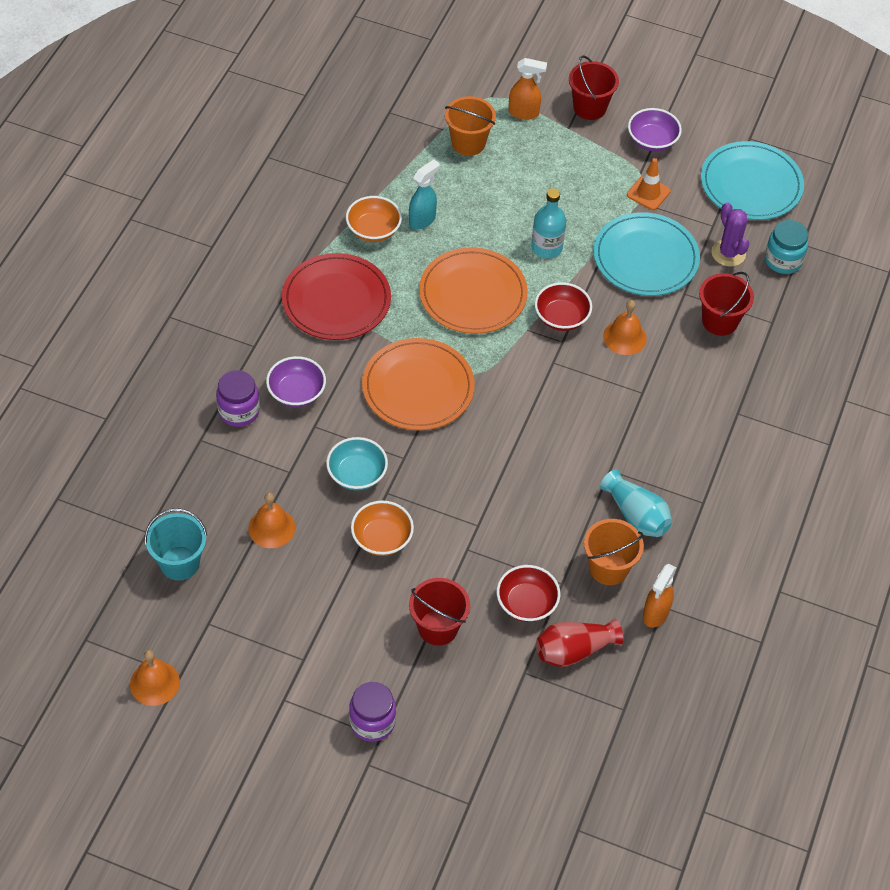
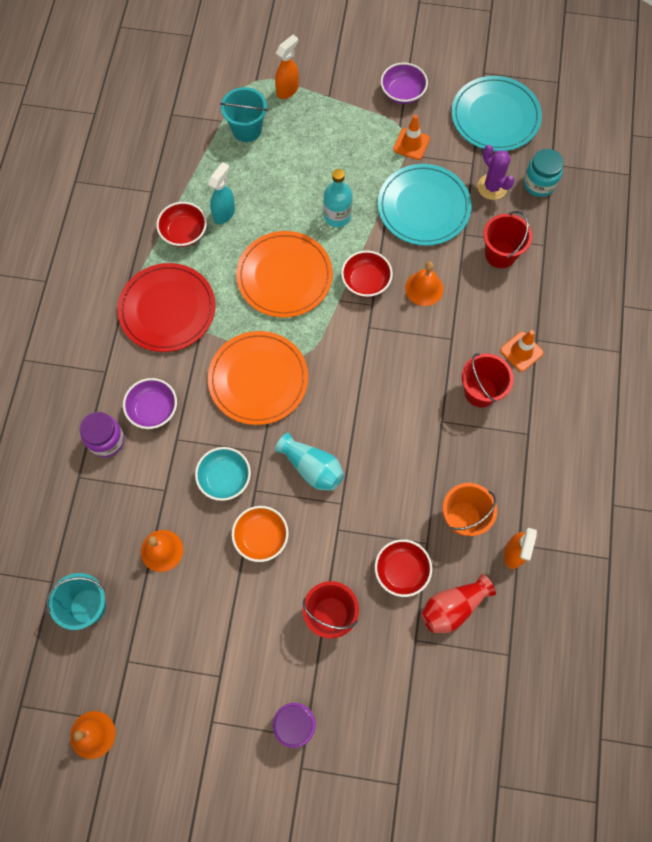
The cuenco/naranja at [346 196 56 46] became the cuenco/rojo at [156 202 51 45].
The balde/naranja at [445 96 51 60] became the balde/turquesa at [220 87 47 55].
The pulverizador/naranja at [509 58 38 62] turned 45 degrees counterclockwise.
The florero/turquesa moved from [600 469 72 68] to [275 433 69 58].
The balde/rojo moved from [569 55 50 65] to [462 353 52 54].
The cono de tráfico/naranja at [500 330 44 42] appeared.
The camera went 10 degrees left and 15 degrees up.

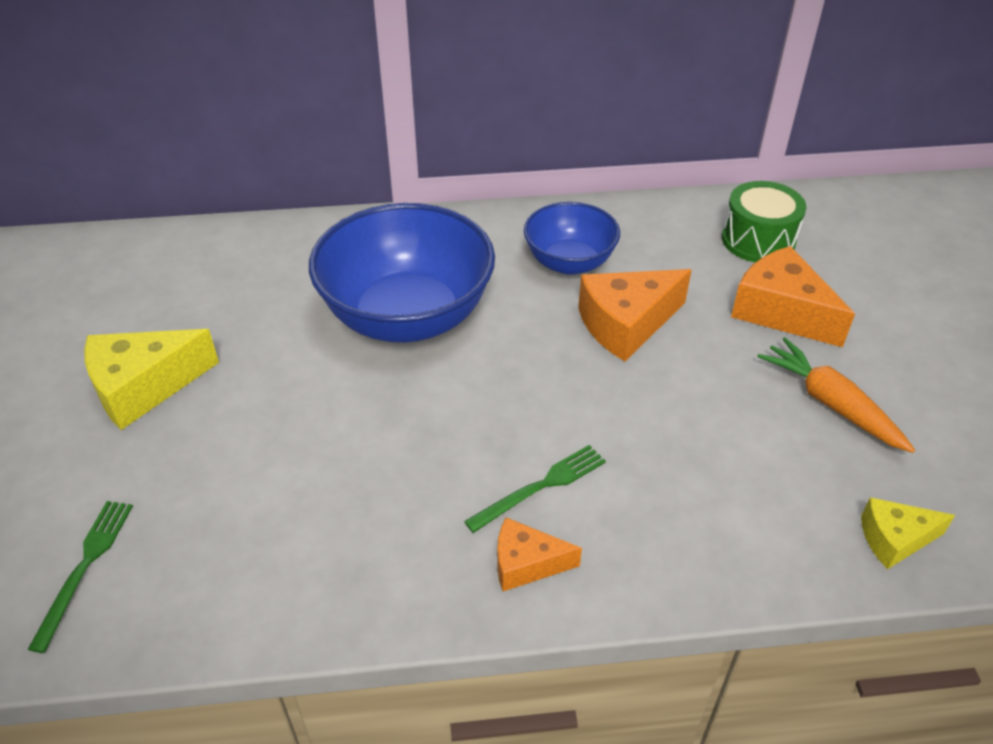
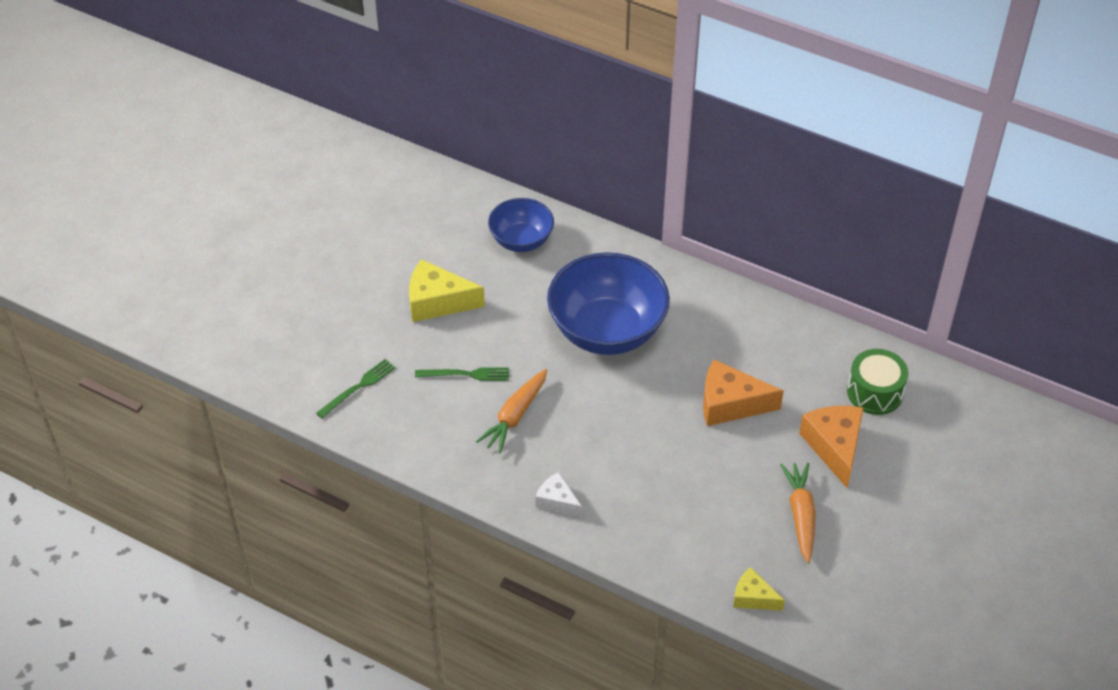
The tenedor/verde moved from [464 445 142 88] to [415 367 94 14].
The zanahoria/naranja at [476 369 71 84] appeared.
The cuenco/azul moved from [524 202 96 73] to [488 198 66 54].
The queso/naranja at [497 518 85 73] became the queso/blanco at [535 472 47 45].
The camera went 35 degrees right and 5 degrees up.

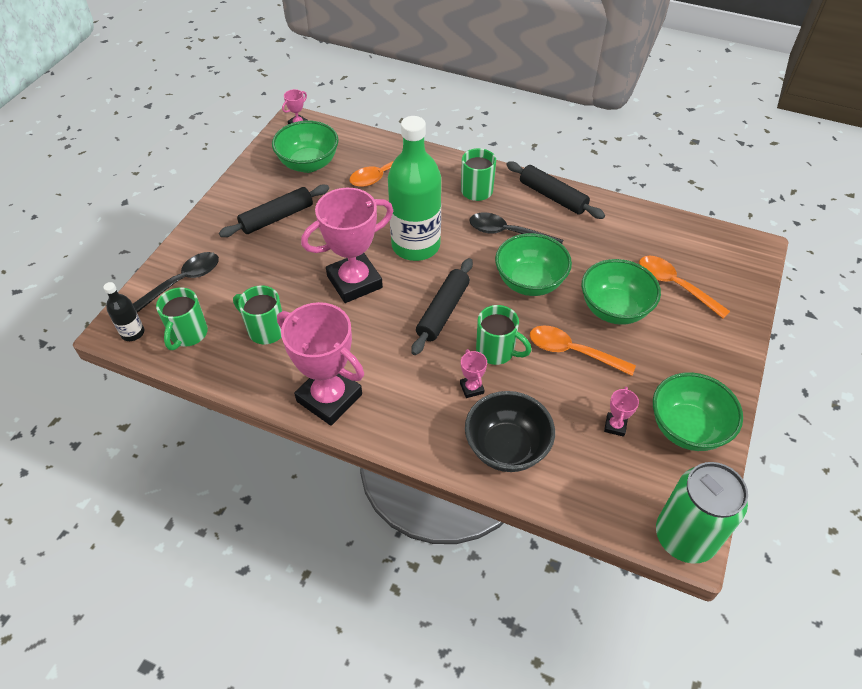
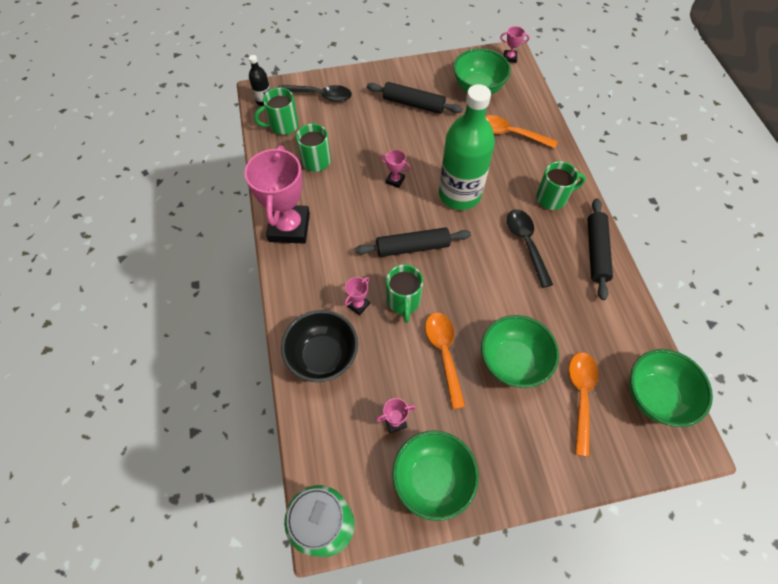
The trofeo/rosa at [301 188 92 115] changed to 0.41 times the size.
The cuenco/verde moved from [495 233 77 63] to [629 349 84 78].
The camera went 55 degrees right and 10 degrees up.

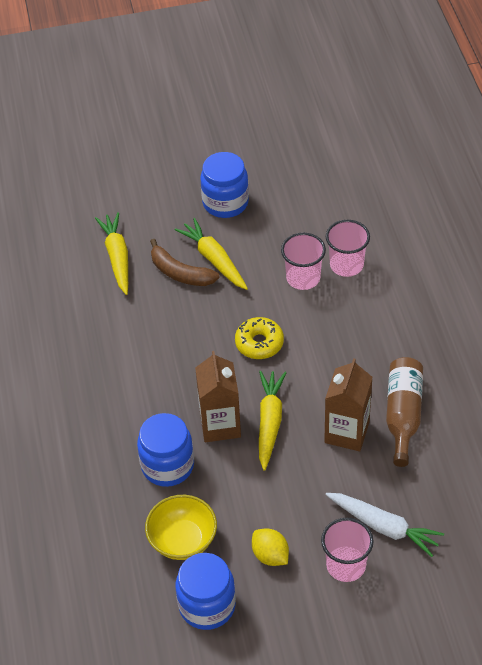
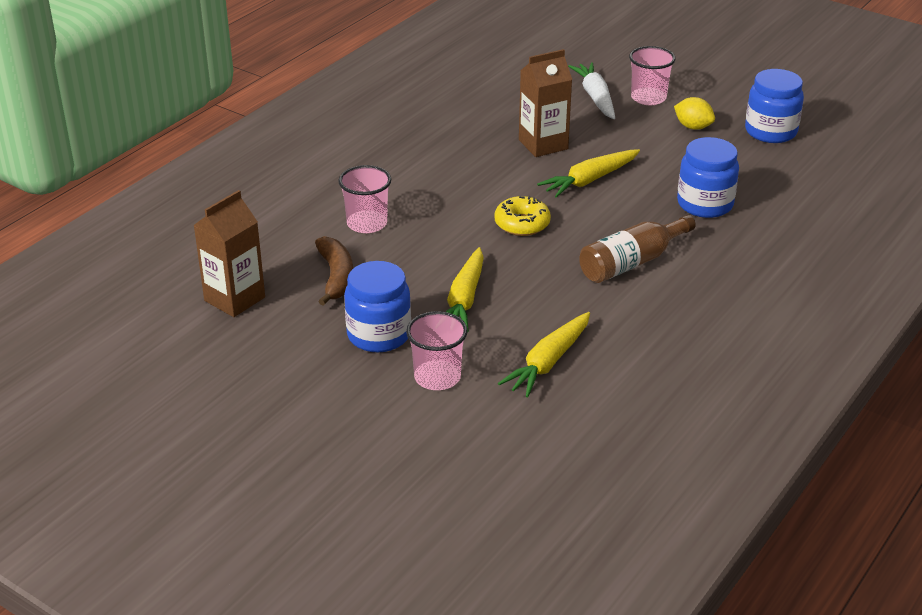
The cartón de leche/marrón moved from [195 351 46 91] to [193 190 72 127].
The plátano/marrón moved from [150 239 70 47] to [315 236 38 70].
The vaso/rosa moved from [281 233 45 57] to [406 311 62 79].
The botella/marrón moved from [386 357 37 110] to [579 215 117 68].
The limón/amarillo at [252 528 37 38] turned 60 degrees counterclockwise.
The cuenco/amarillo at [145 495 72 65] disappeared.
The camera went 135 degrees left and 15 degrees down.

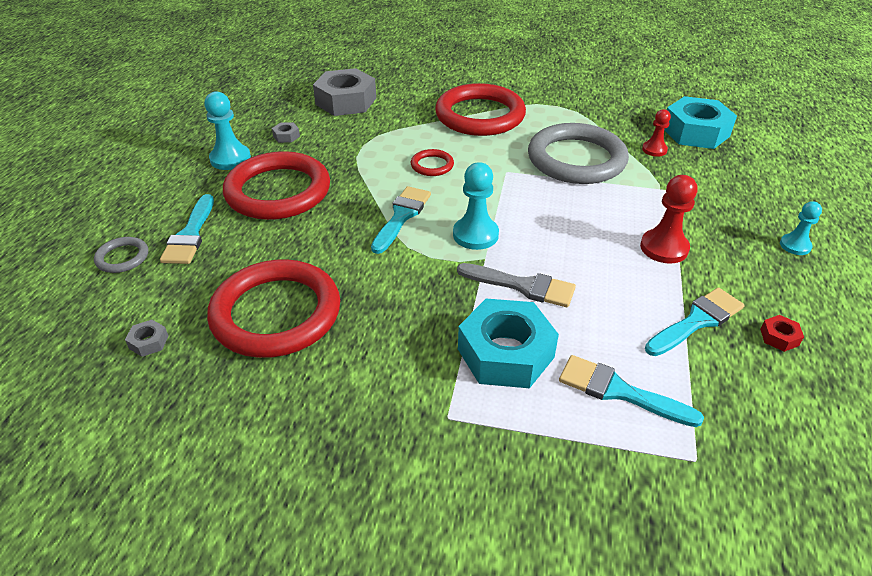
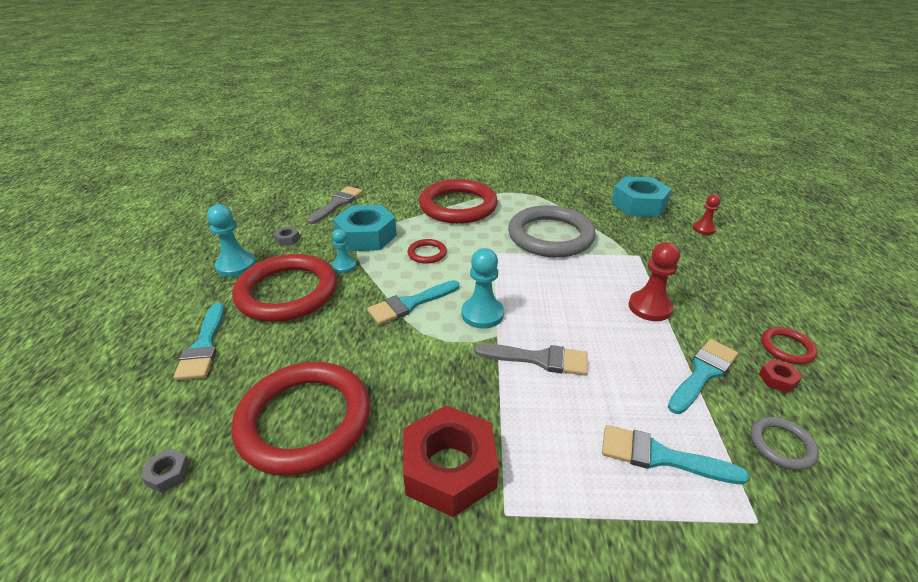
The tuerca/gris at [313 68 63 48] was replaced by the pincel/gris at [307 186 56 38].
The peón/turquesa moved from [780 201 42 54] to [332 229 24 44].
The tuerca/turquesa moved from [458 299 101 89] to [333 205 64 46].
The pincel/turquesa at [371 186 60 68] turned 135 degrees counterclockwise.
The tuerca/rojo at [403 405 96 112] appeared.
The peón/rojo moved from [642 109 29 48] to [693 194 28 41].
The anillo/gris moved from [94 237 54 36] to [750 417 69 53].
The anillo/rojo at [761 327 57 37] appeared.
The camera went 10 degrees left and 5 degrees down.

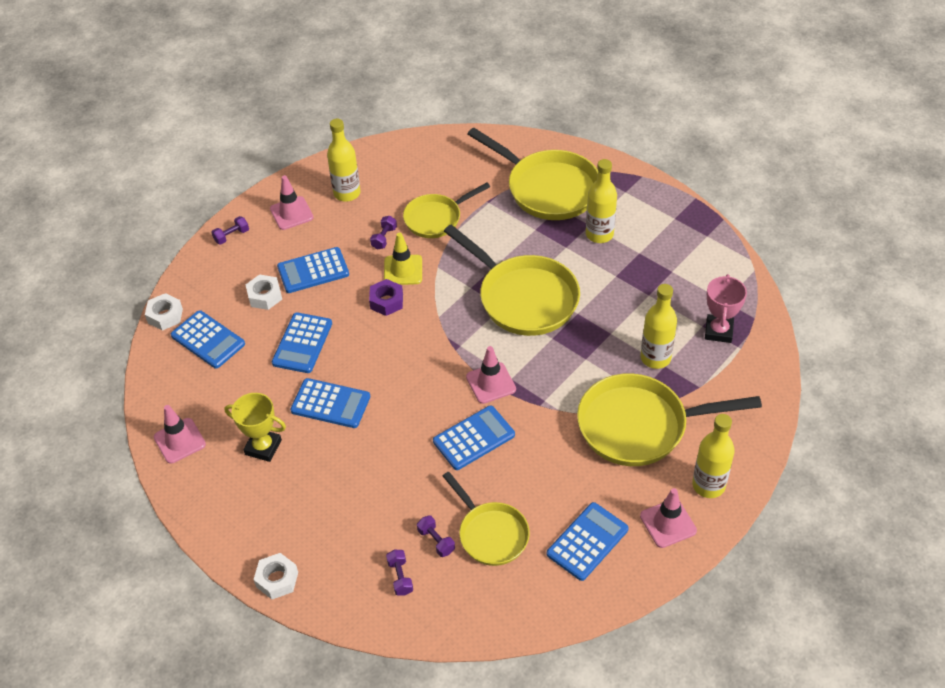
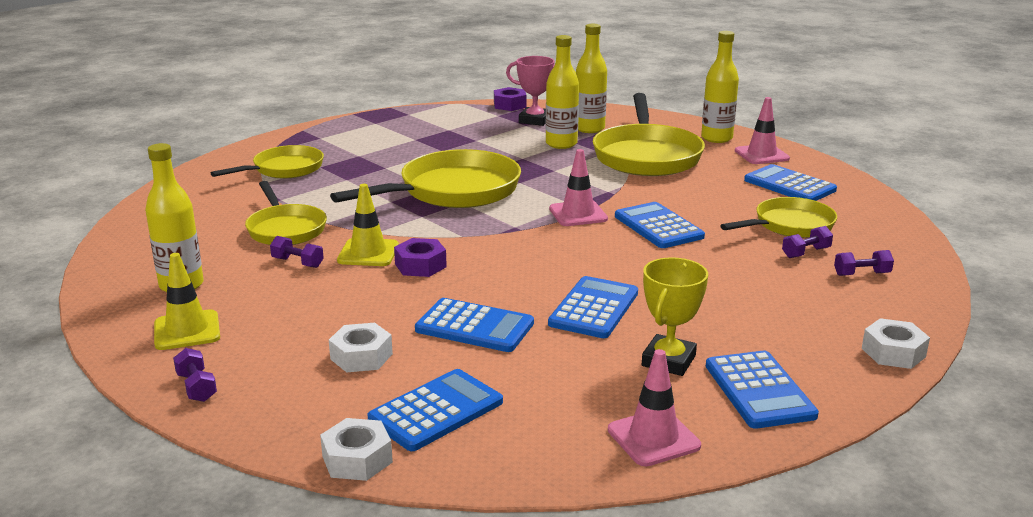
The cono de tráfico/rosa at [270 175 44 55] became the cono de tráfico/amarillo at [154 253 66 97].
The sartén/amarillo at [468 128 130 92] changed to 0.61 times the size.
The tuerca/morado at [494 87 32 24] appeared.
The botella/amarillo moved from [586 159 31 84] to [576 24 31 109].
The calculadora/azul moved from [277 247 72 46] to [706 350 113 79].
The camera went 85 degrees left and 25 degrees down.

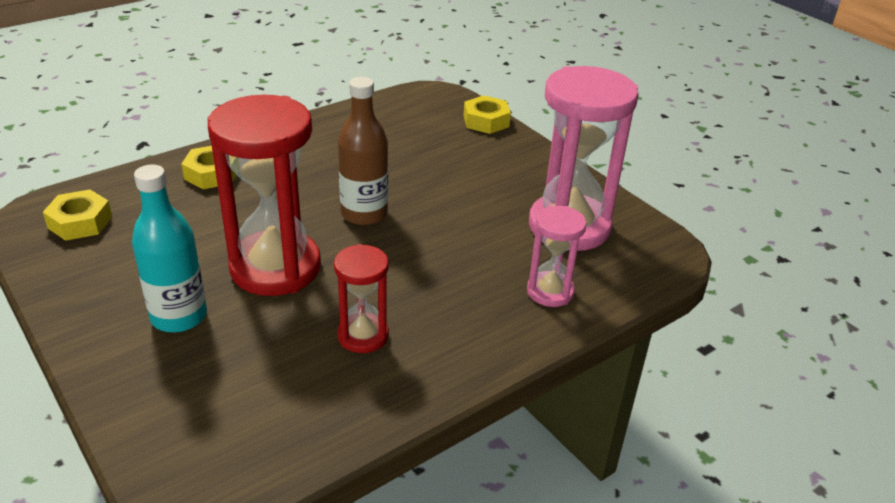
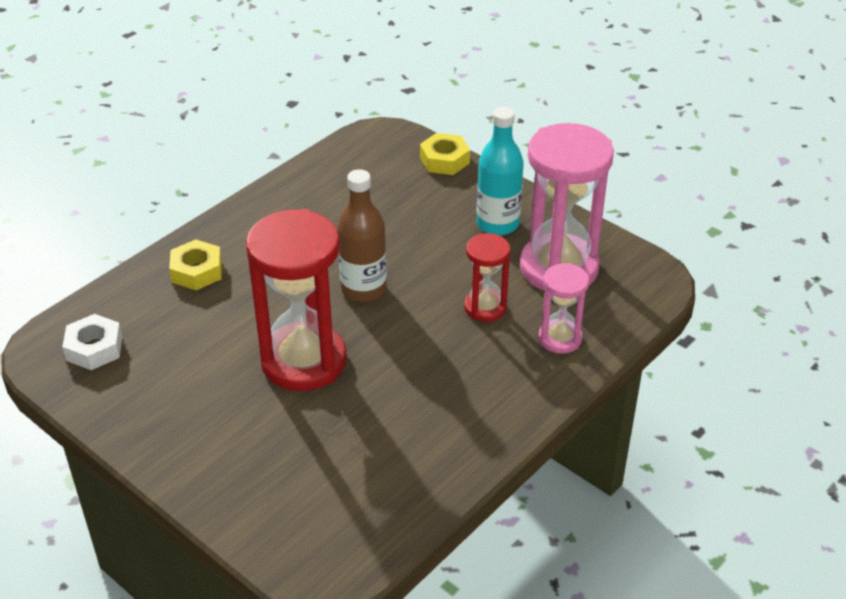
The tuerca/amarillo at [43 189 69 52] became the tuerca/blanco at [62 314 60 56].
The reloj de arena/rojo moved from [334 244 55 109] to [464 233 46 89].
The botella/turquesa moved from [132 165 75 168] to [477 107 47 129].
The camera went 10 degrees left and 5 degrees up.

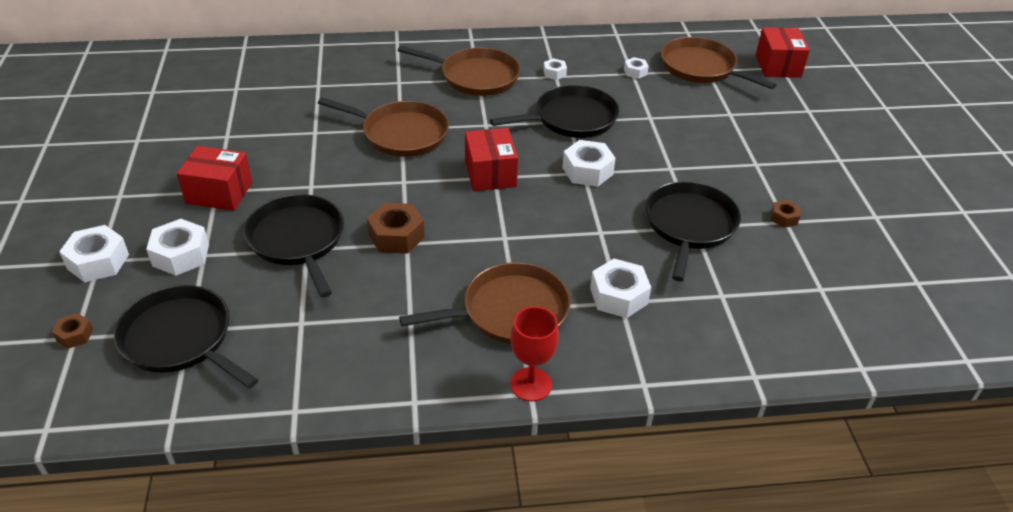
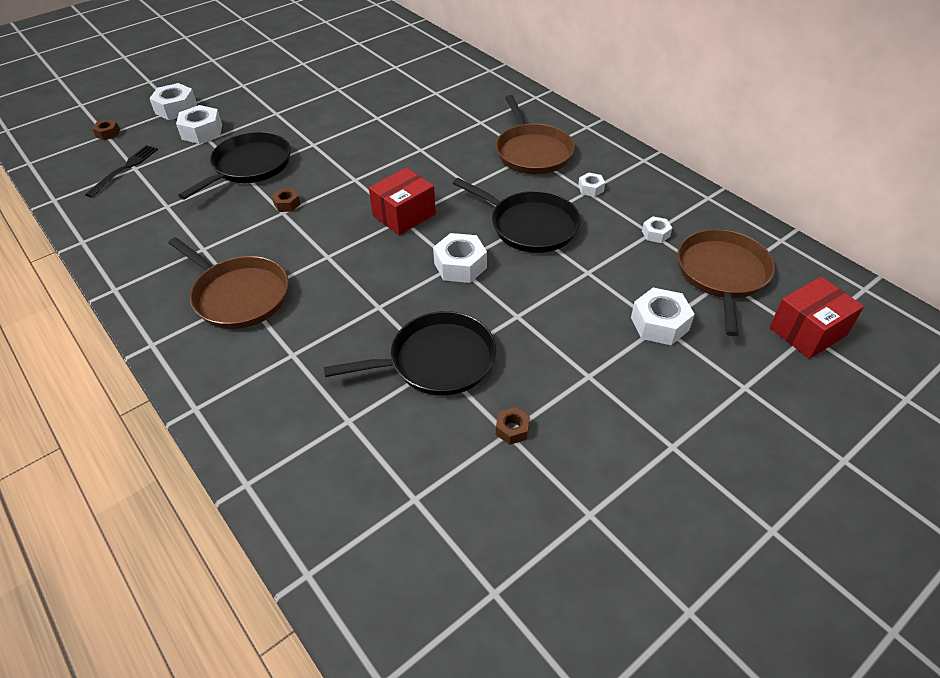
The sartén/negro at [114 285 144 104] was replaced by the tenedor/negro at [85 145 73 52].
The tuerca/marrón at [367 203 58 51] changed to 0.55 times the size.
The tuerca/blanco moved from [590 259 61 59] to [631 287 64 58].
The caja/rojo at [177 146 75 65] disappeared.
The sartén/marrón at [318 97 131 60] disappeared.
The copa/rojo at [510 306 49 95] disappeared.
The camera went 60 degrees right and 5 degrees up.

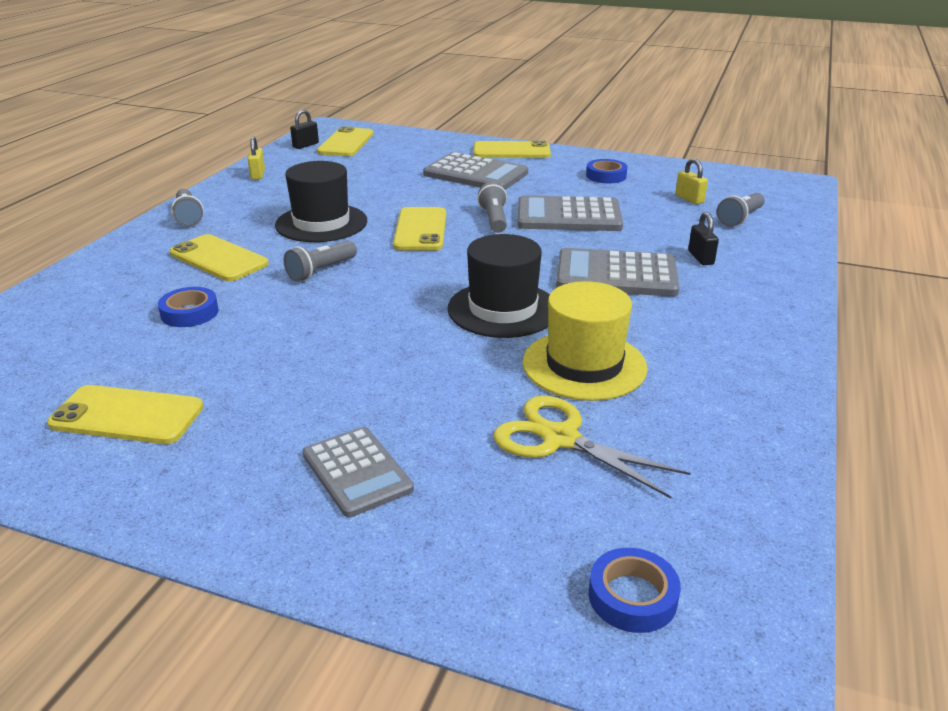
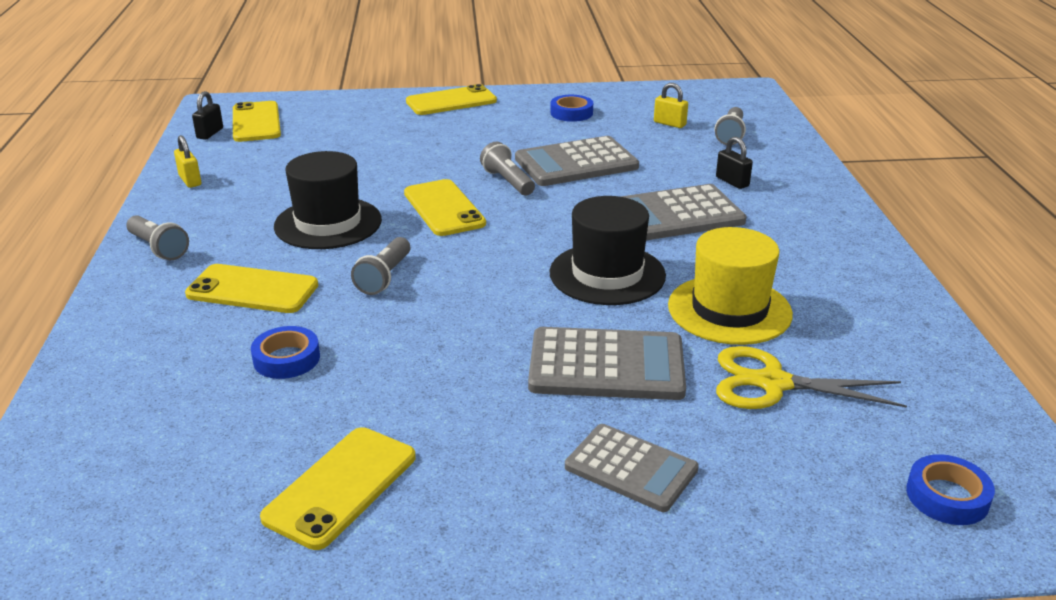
The móvil/amarillo at [47 385 157 59] turned 45 degrees counterclockwise.
The calculadora/gris moved from [423 152 105 38] to [528 327 158 73].
The camera went 25 degrees left and 0 degrees up.

